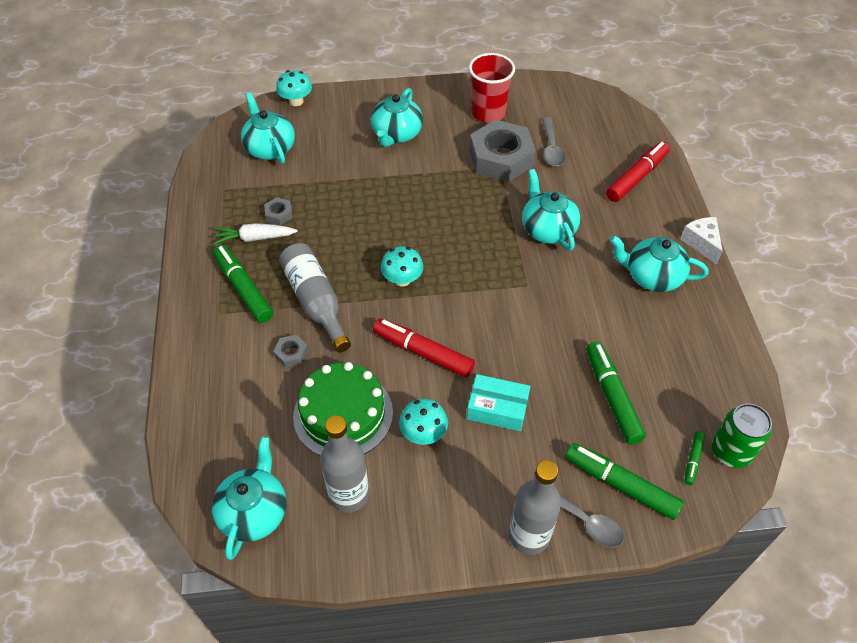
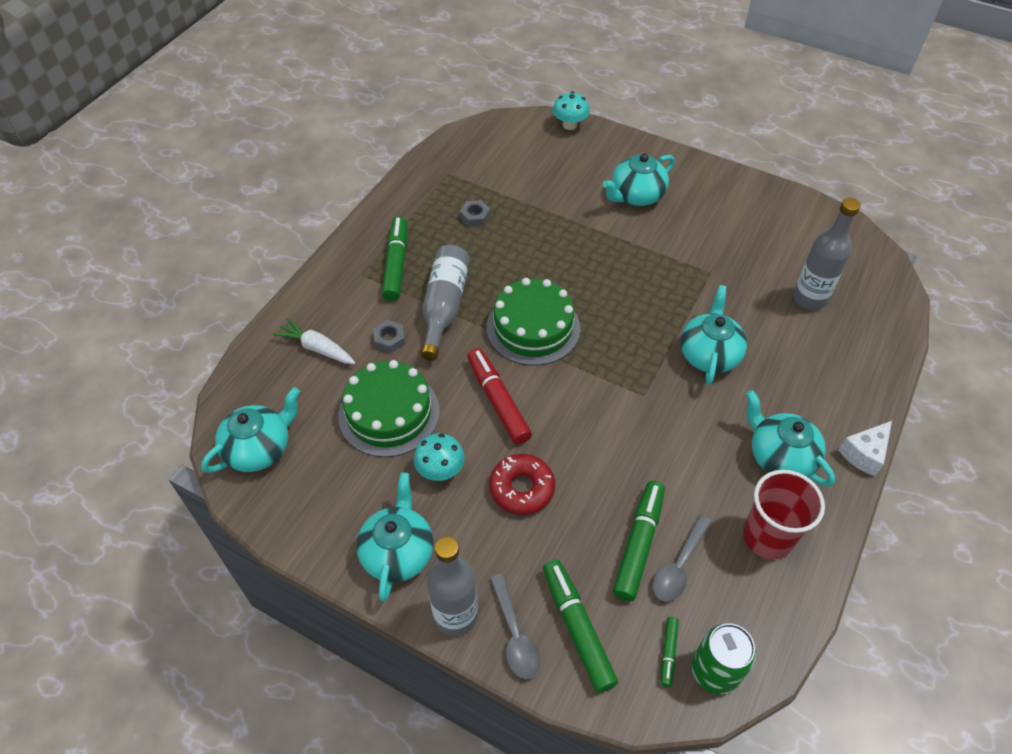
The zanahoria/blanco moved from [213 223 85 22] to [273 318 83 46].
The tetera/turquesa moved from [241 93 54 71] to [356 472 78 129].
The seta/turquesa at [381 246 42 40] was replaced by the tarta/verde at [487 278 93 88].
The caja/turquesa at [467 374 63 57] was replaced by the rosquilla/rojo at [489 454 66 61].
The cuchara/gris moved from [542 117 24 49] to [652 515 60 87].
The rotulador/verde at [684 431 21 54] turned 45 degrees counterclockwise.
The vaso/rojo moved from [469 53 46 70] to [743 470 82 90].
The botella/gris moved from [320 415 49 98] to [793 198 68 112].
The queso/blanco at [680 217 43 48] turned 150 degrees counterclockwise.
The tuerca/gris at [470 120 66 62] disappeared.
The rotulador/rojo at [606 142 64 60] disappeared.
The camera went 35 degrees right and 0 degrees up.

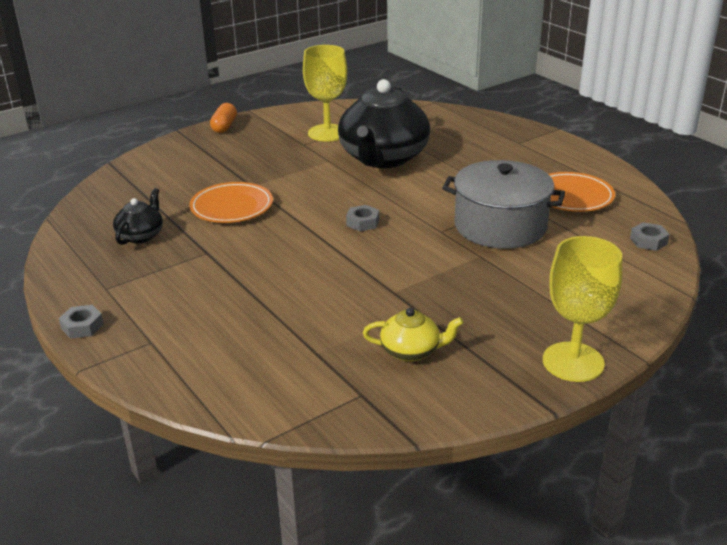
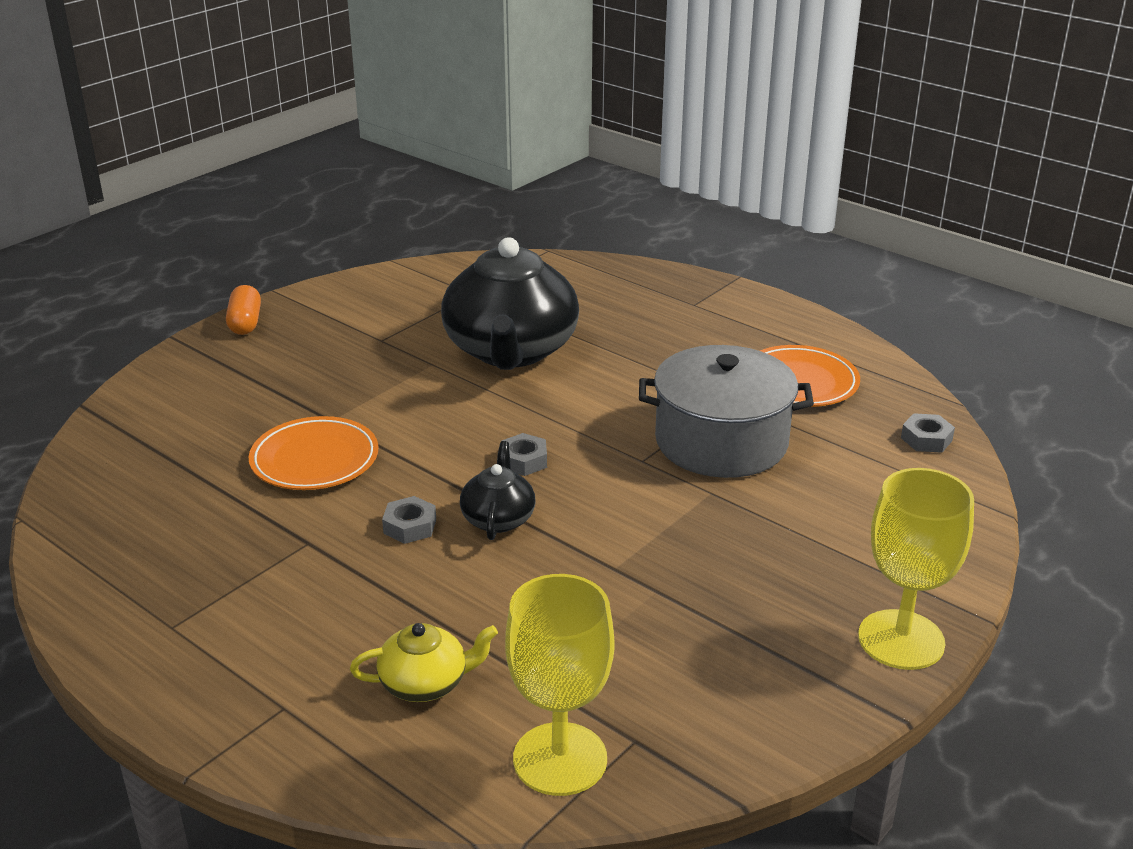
The tetera/amarillo moved from [363 308 100 54] to [350 623 148 79].
The tuerca/gris moved from [59 305 45 34] to [382 496 54 48].
The tetera/negro moved from [113 188 50 57] to [460 441 75 99].
The copa/amarillo moved from [303 45 44 97] to [505 574 109 222].
The camera went 15 degrees left and 0 degrees up.

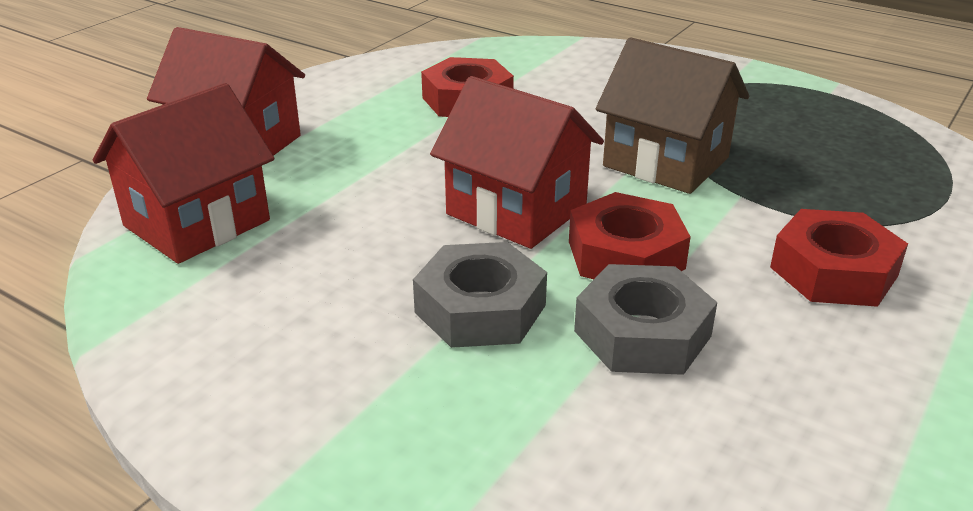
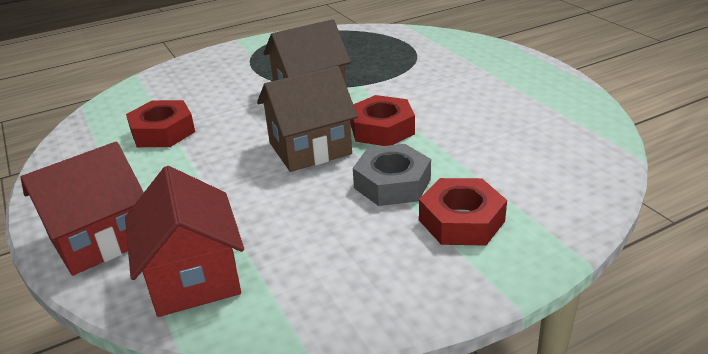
The casa/rojo at [430 76 174 173] became the casa/marrón at [257 66 101 106].
The tuerca/rojo moved from [770 209 138 98] to [419 178 88 68].
The tuerca/gris at [574 264 143 111] disappeared.
The camera went 60 degrees left and 0 degrees up.

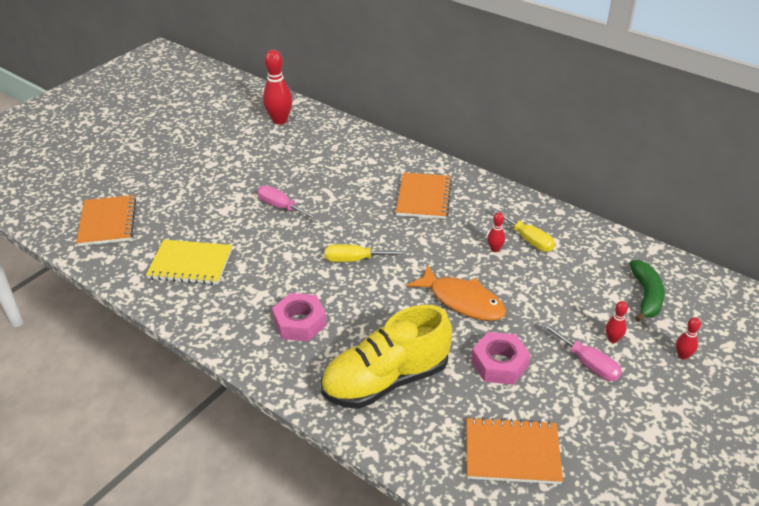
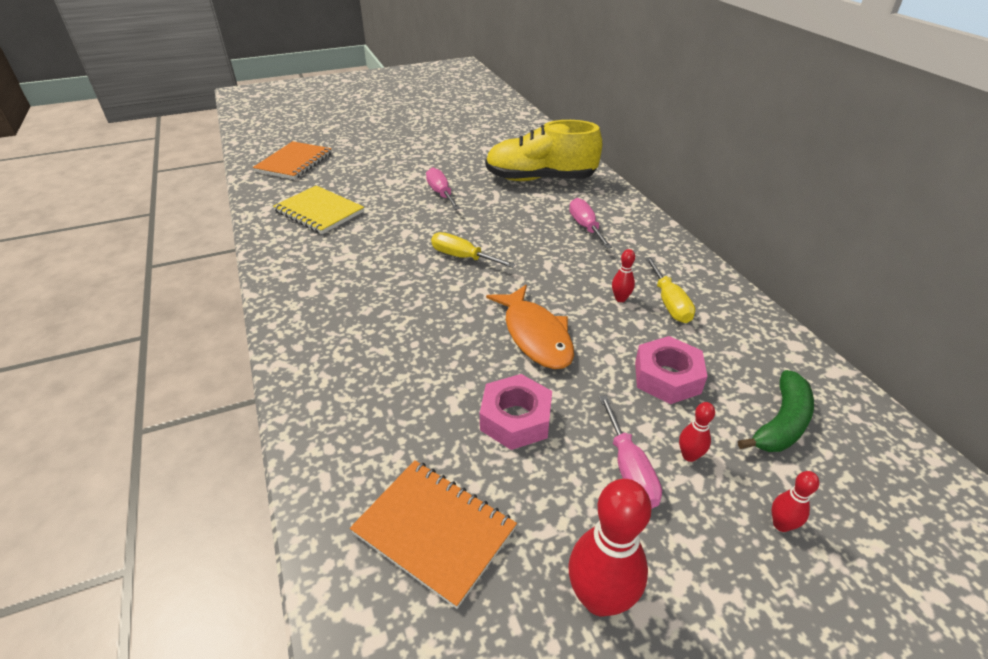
The zapato/amarillo moved from [321 305 131 104] to [486 120 116 61].
The bolo/rojo moved from [263 50 30 75] to [568 479 84 138].
The cuaderno/naranja at [396 172 56 47] was replaced by the destornillador/rosa at [569 198 43 51].
The tuerca/rosa moved from [272 293 55 49] to [635 336 73 68].
The camera went 30 degrees right and 0 degrees up.

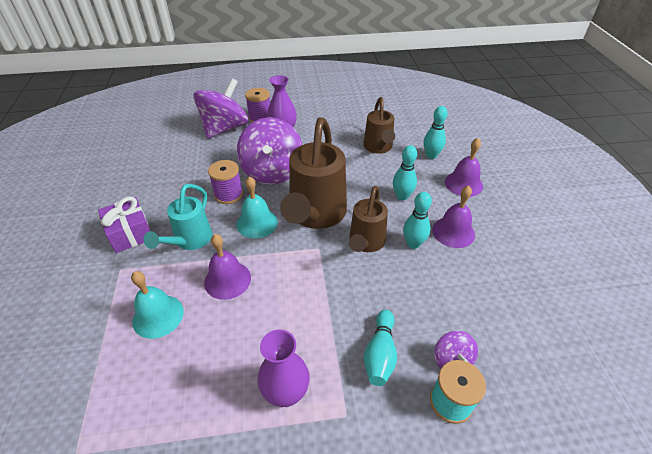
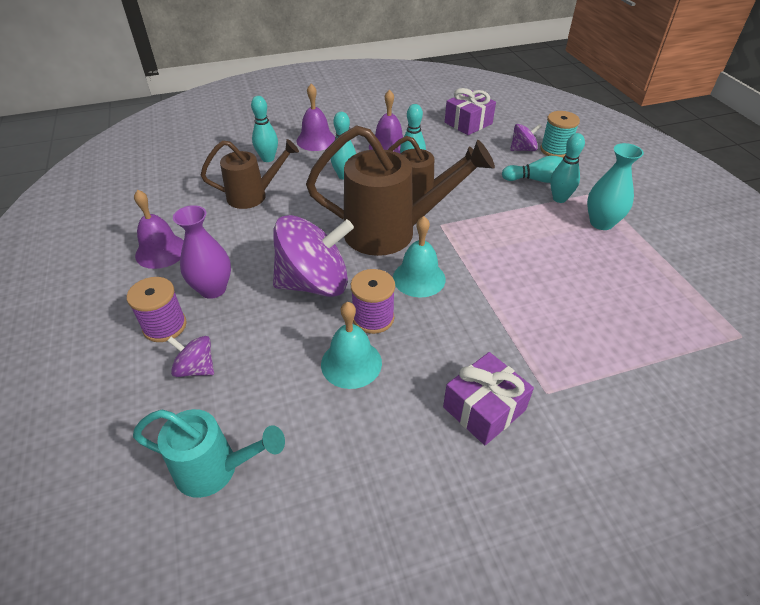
The regadera/turquesa moved from [144 184 68 66] to [133 409 152 89].
The campana/morado moved from [204 234 47 66] to [134 189 50 80].
The peonza/morado at [193 78 56 61] changed to 0.47 times the size.
The campana/turquesa moved from [131 271 53 68] to [321 302 61 87].
The regalo/morado at [445 88 51 47] appeared.
The bolo/turquesa at [550 133 35 70] appeared.
The florero/morado at [258 329 52 78] became the florero/turquesa at [587 143 57 87].
The camera went 100 degrees left and 0 degrees up.

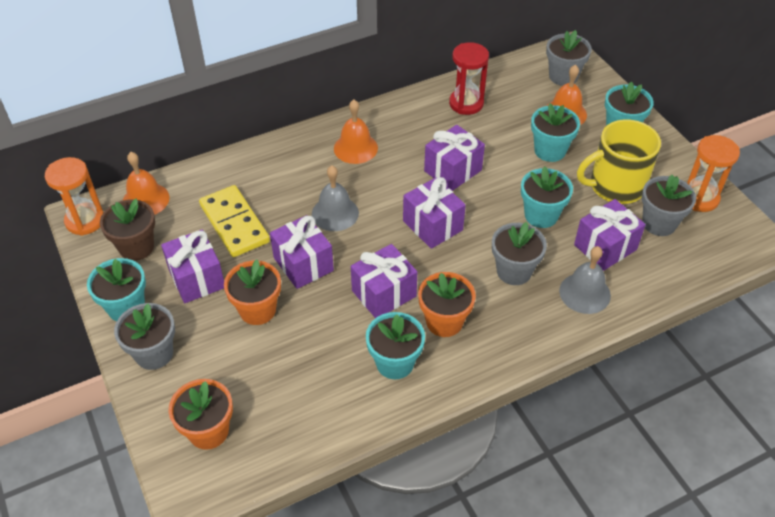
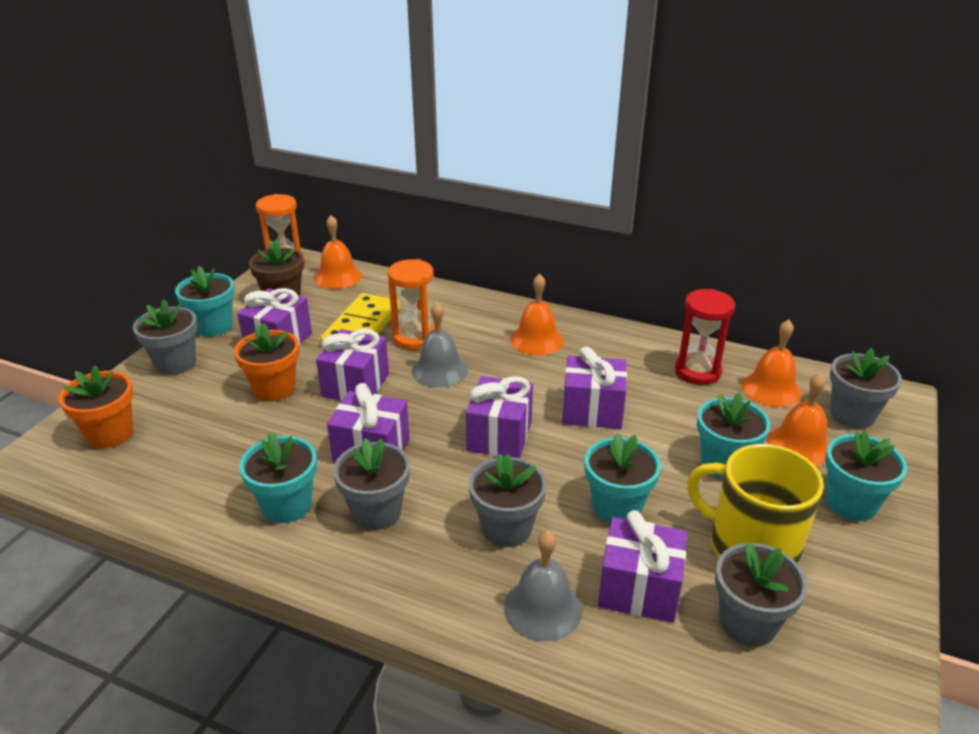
The maceta/naranja at [418 272 58 65] became the maceta/gris at [333 438 77 92].
The reloj de arena/naranja moved from [687 135 53 77] to [388 259 47 91].
The campana/naranja at [742 319 60 88] appeared.
The camera went 50 degrees right and 15 degrees down.

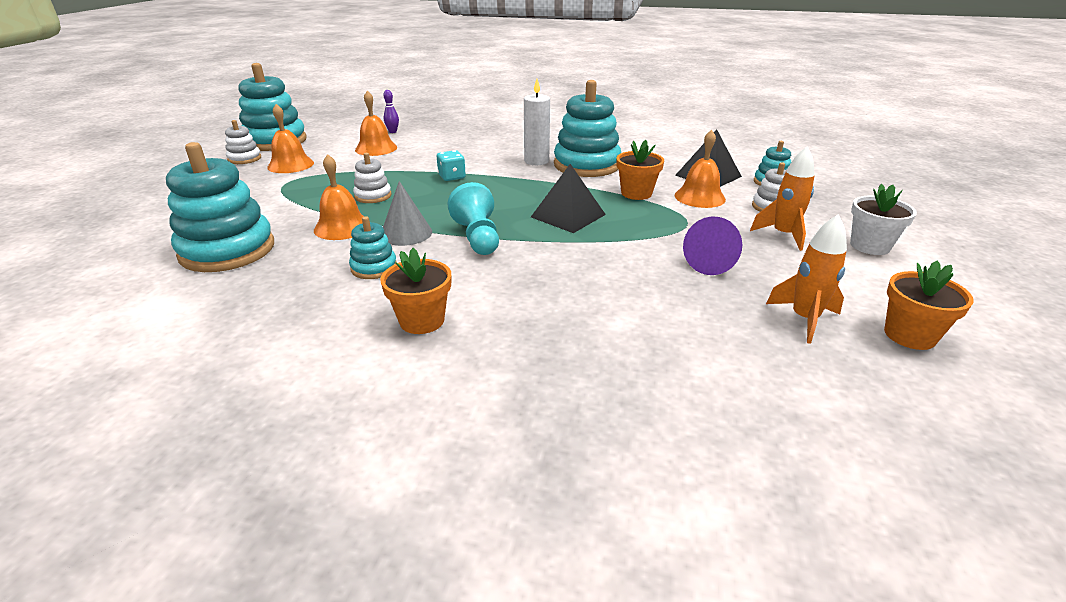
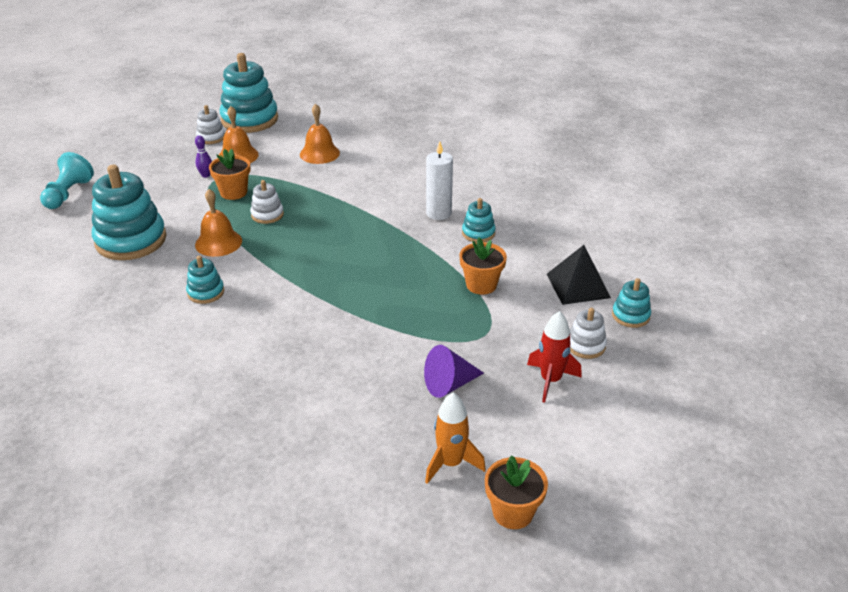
The peón/turquesa moved from [447 182 52 73] to [40 152 54 57].
The bolo/morado moved from [383 90 16 43] to [195 135 17 43].
The maceta/naranja moved from [380 248 71 86] to [209 149 41 51].
The juguete apilable/turquesa at [554 80 67 97] changed to 0.49 times the size.
The cohete/naranja at [750 146 65 105] became the cohete/rojo at [527 311 55 92].
The cono/gris at [383 181 49 65] disappeared.
The dado/turquesa at [437 150 29 31] disappeared.
The pirámide/negro at [531 164 75 69] disappeared.
The campana/naranja at [675 130 51 78] disappeared.
The maceta/blanco at [850 184 67 71] disappeared.
The camera went 30 degrees right and 5 degrees up.

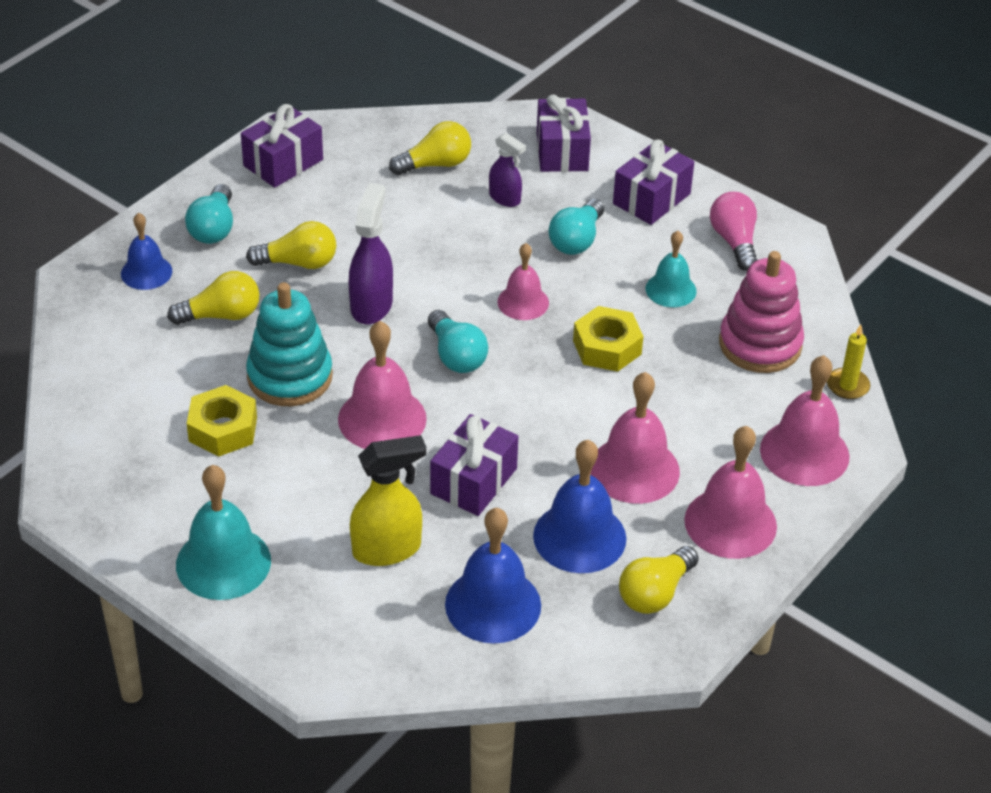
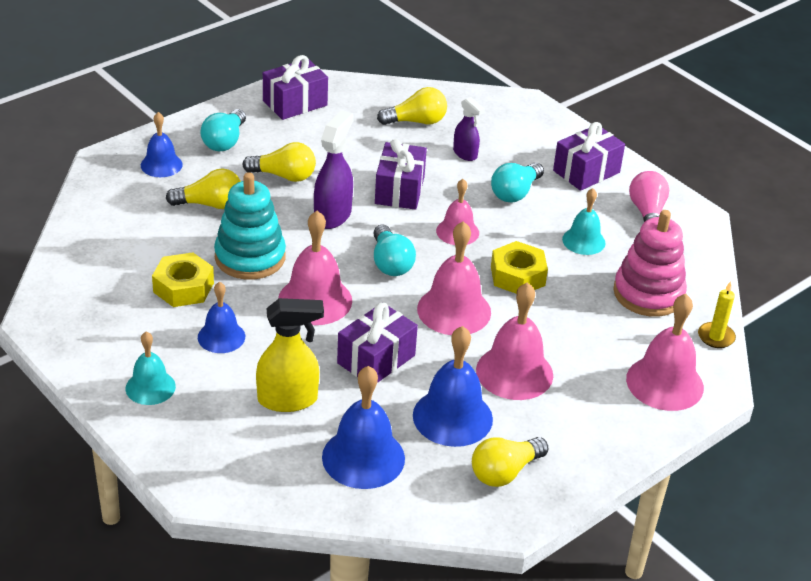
The campana/turquesa at [176 465 95 135] changed to 0.62 times the size.
The campana/azul at [198 282 47 71] appeared.
The regalo/morado moved from [537 95 54 77] to [375 139 52 71].
The campana/rosa moved from [684 426 93 133] to [417 221 74 114].
The camera went 10 degrees right and 5 degrees down.

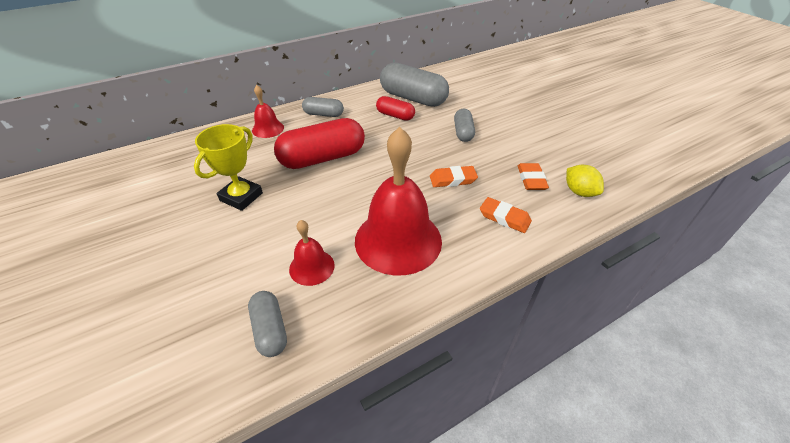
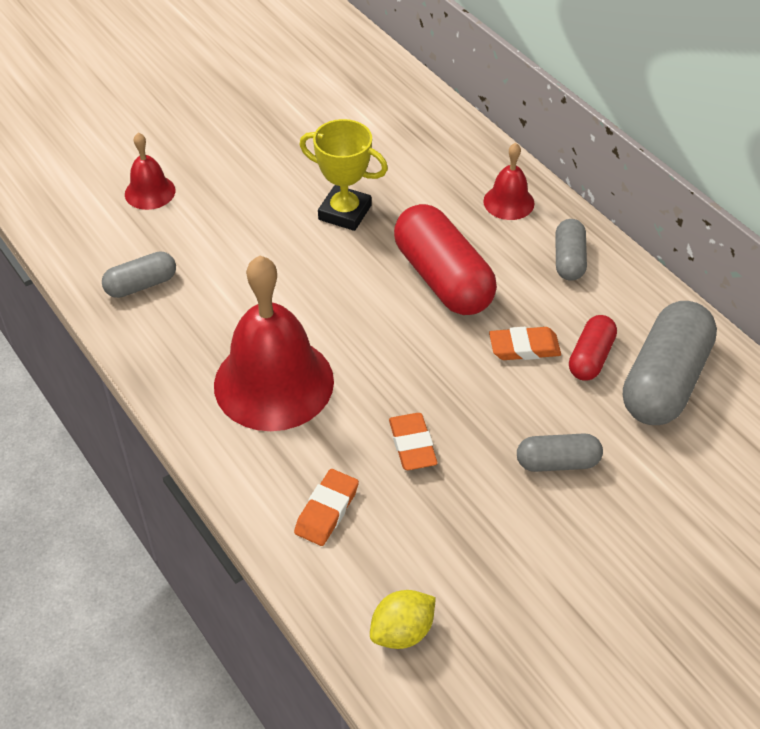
The campana/rojo moved from [289 220 46 66] to [125 133 50 77].
The goma de borrar/naranja moved from [518 163 31 27] to [489 327 72 33].
The camera went 85 degrees right and 5 degrees up.

